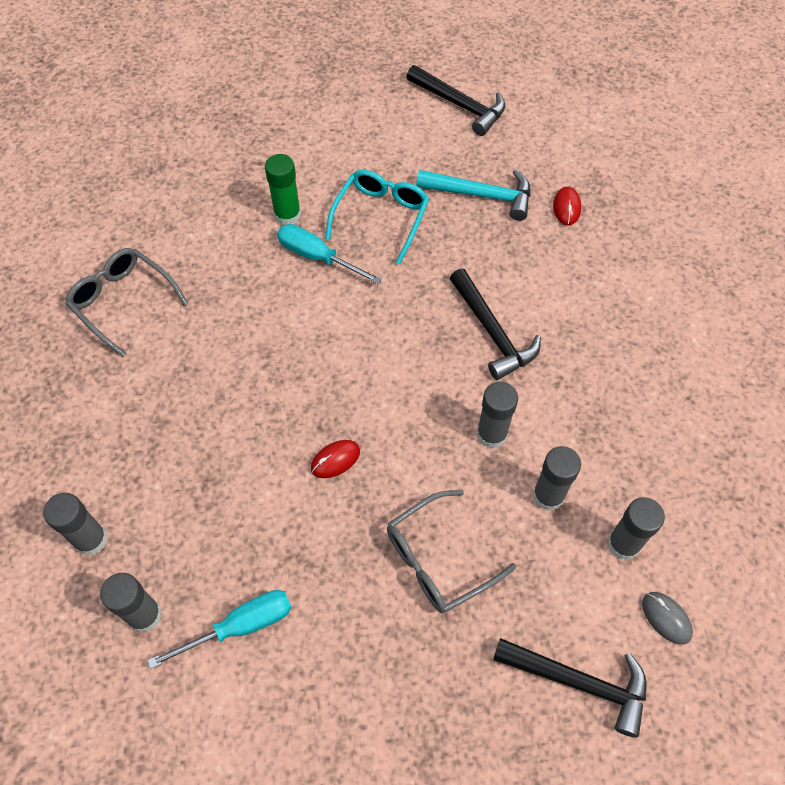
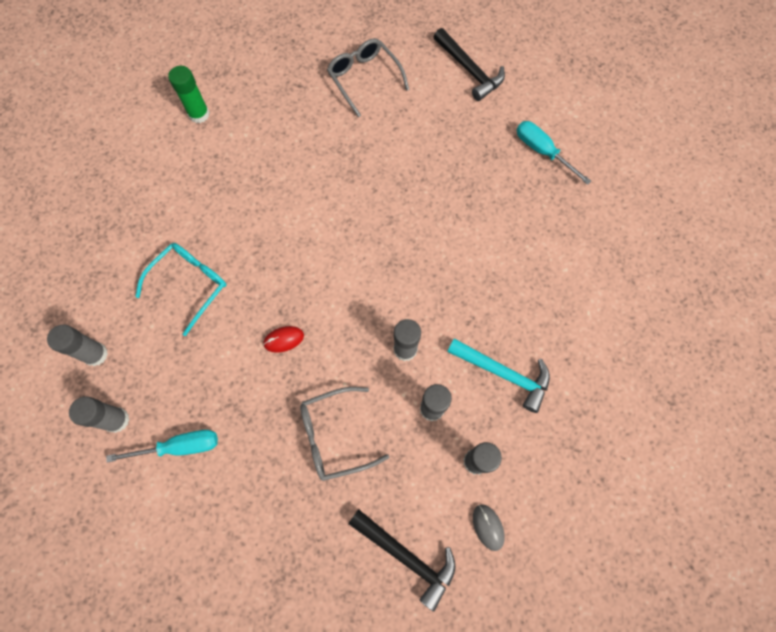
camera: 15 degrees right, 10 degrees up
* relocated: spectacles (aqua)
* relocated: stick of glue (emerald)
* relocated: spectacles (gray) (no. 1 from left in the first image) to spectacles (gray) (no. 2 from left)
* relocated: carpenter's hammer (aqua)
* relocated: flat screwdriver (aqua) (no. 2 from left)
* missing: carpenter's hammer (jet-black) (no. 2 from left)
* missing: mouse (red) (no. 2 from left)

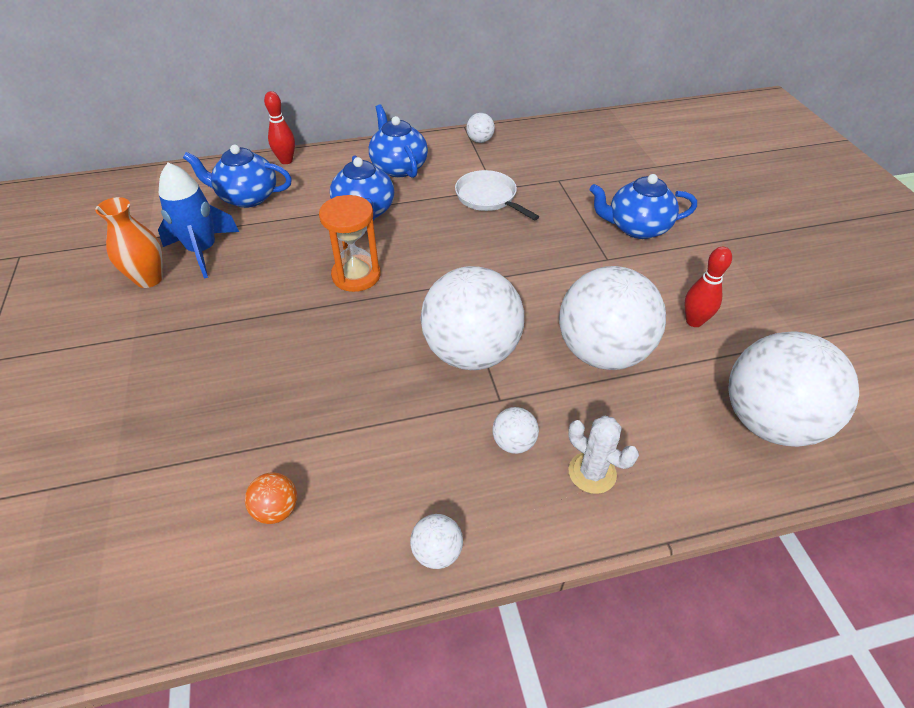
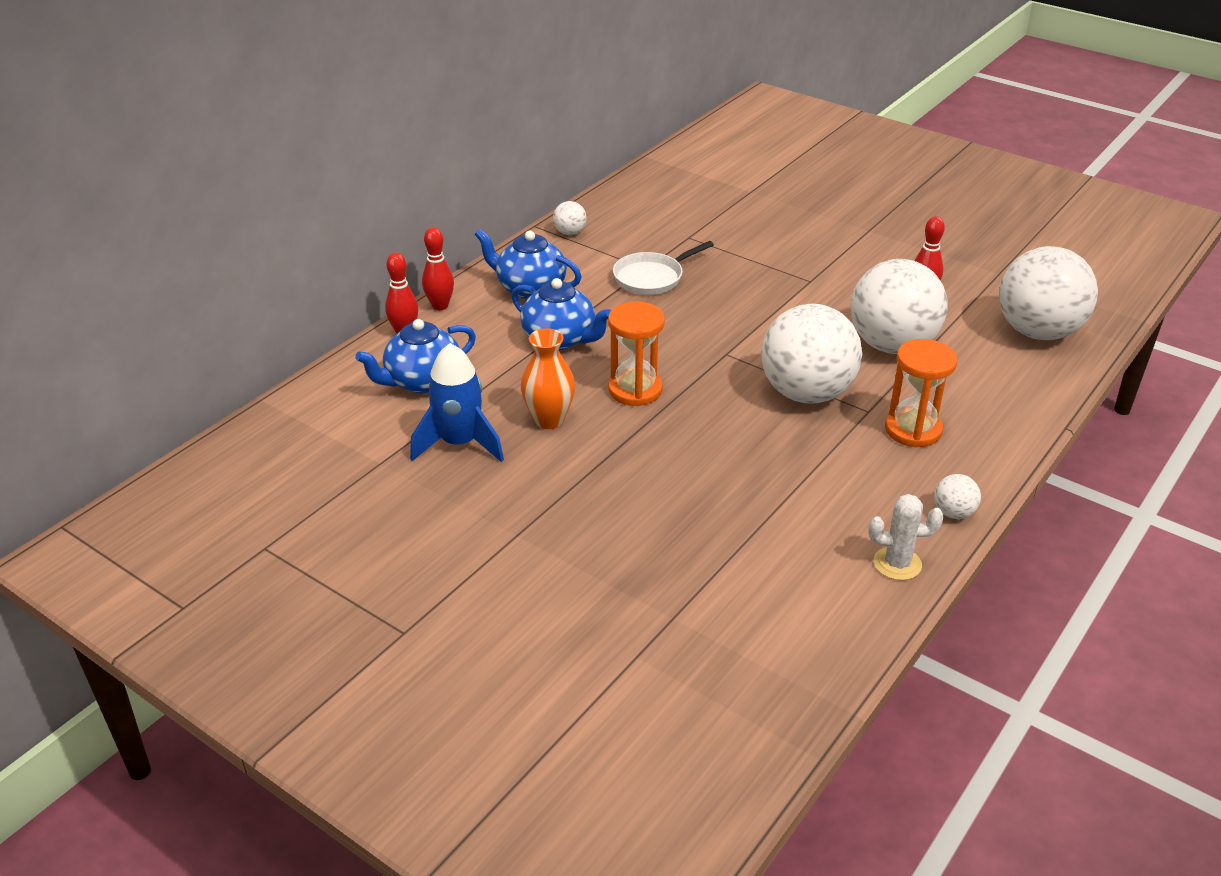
camera: 40 degrees left, 10 degrees down
* appeared: bowling pin (red) (no. 2 from left)
* relocated: flower vase (bright orange)
* spun: skillet (pure white) 45 degrees counterclockwise
* relocated: saguaro cactus (pure white)
* exchanged: ball (pure white) (no. 4 from left) to sand timer (bright orange) (no. 2 from left)
* missing: ball (bright orange)
* missing: teapot (cobalt) (no. 4 from left)

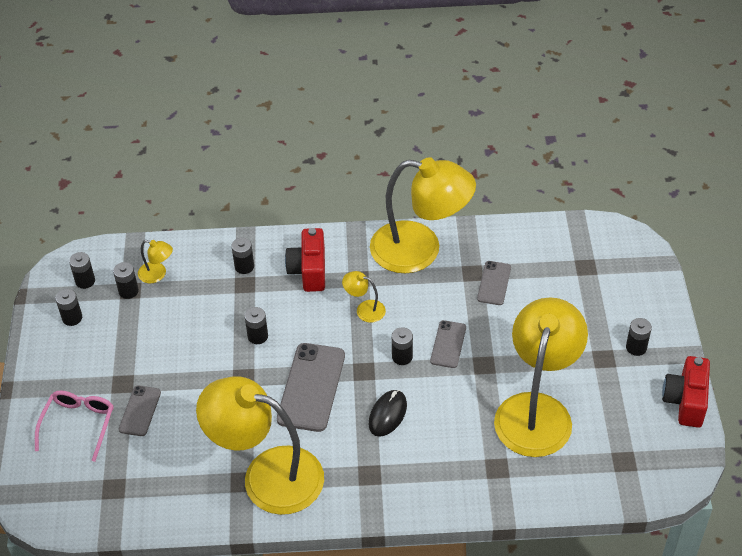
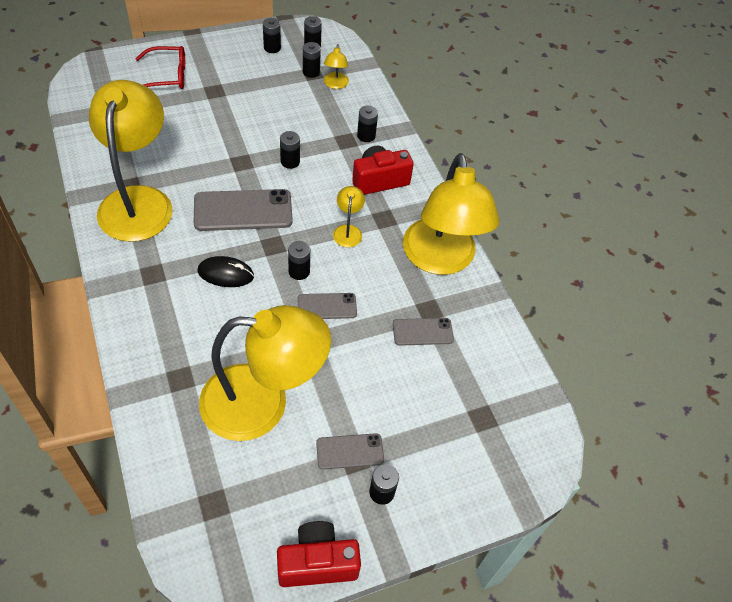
camera: 65 degrees right, 5 degrees up
* colour: spectacles (rosy) to spectacles (red)
* relocated: mobile phone (gray) (no. 1 from left in the first image) to mobile phone (gray) (no. 3 from left)

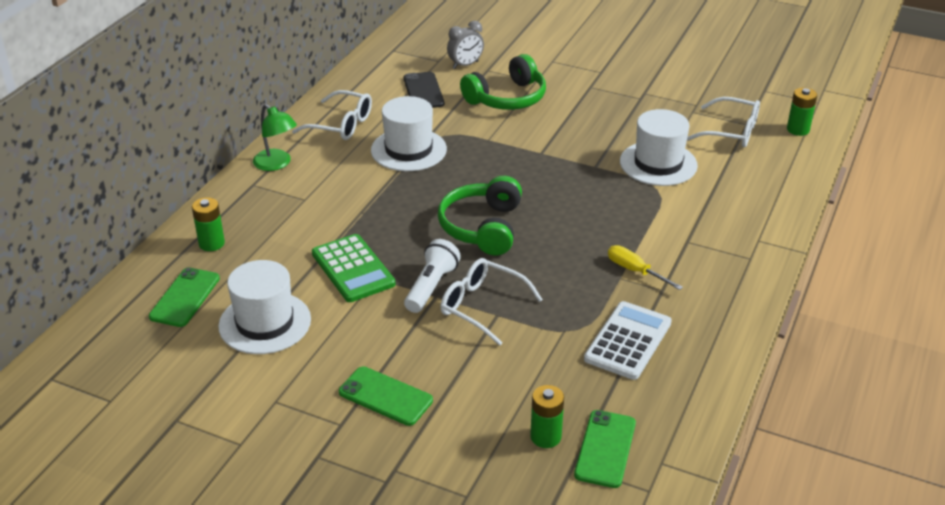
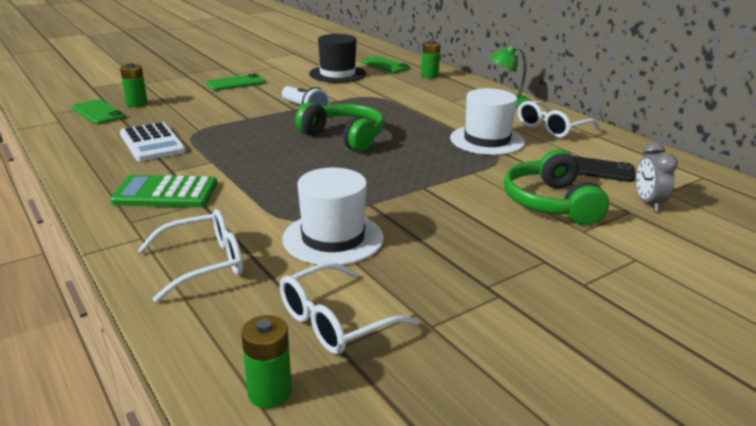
camera: 120 degrees right, 10 degrees down
* relocated: pocket calculator (emerald)
* relocated: spectacles (pure white) (no. 2 from left in the first image) to spectacles (pure white) (no. 1 from left)
* colour: hat (pure white) (no. 1 from left) to hat (jet-black)
* missing: flat screwdriver (yellow)

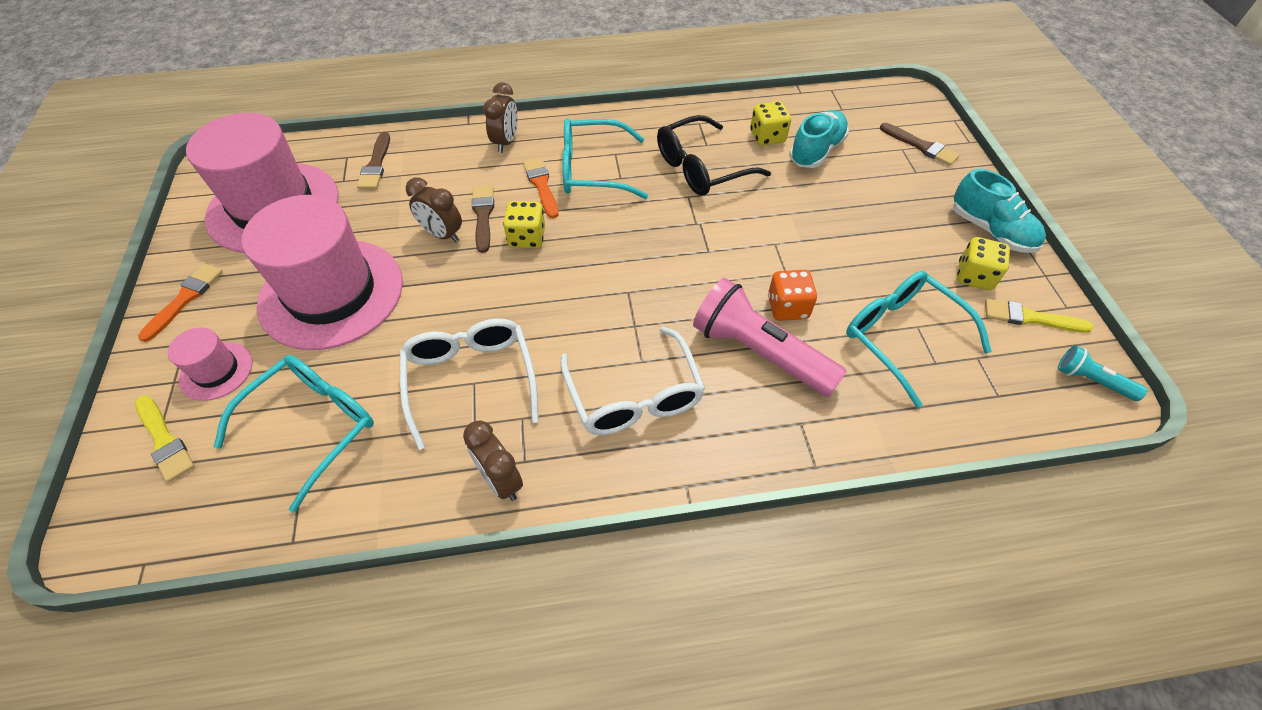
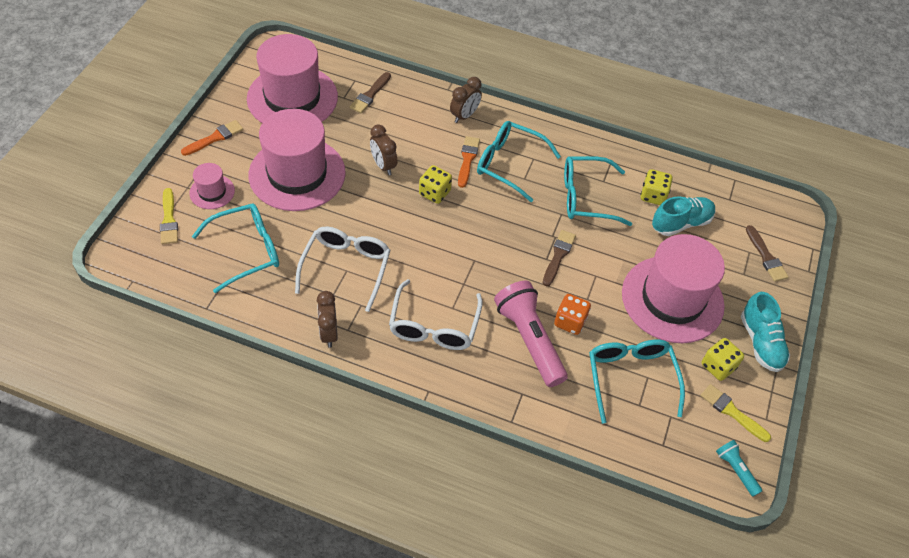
camera: 25 degrees right, 0 degrees up
* relocated: paint brush (brown) (no. 2 from left)
* colour: spectacles (jet-black) to spectacles (aqua) (no. 3 from left)
* appeared: hat (rosy) (no. 4 from left)

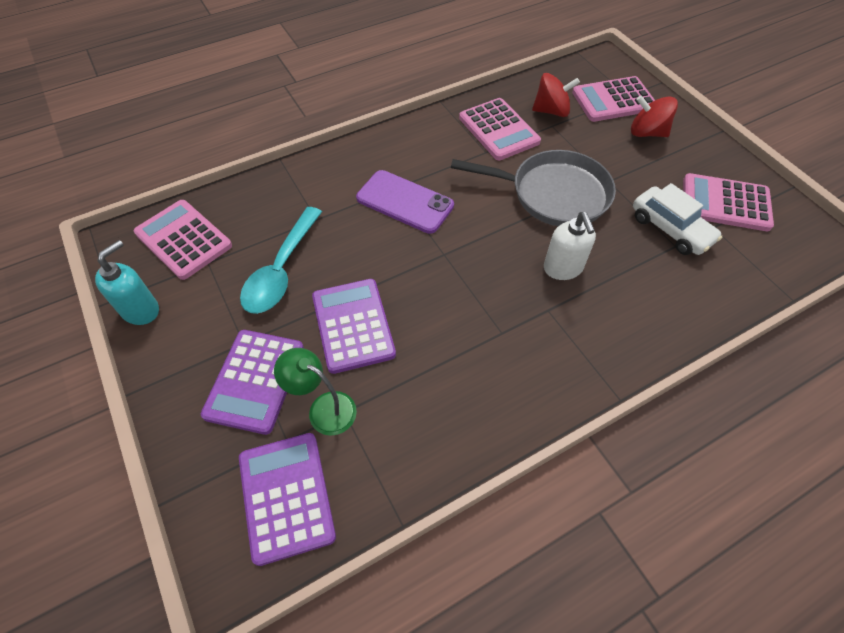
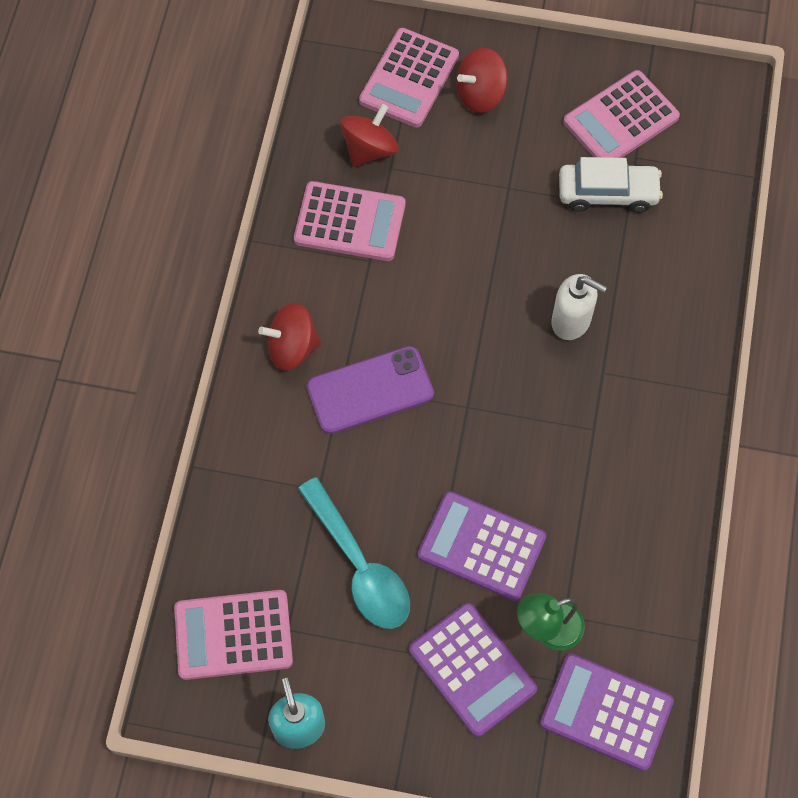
camera: 50 degrees left, 10 degrees up
* appeared: toy top (red) (no. 1 from left)
* missing: skillet (gray)

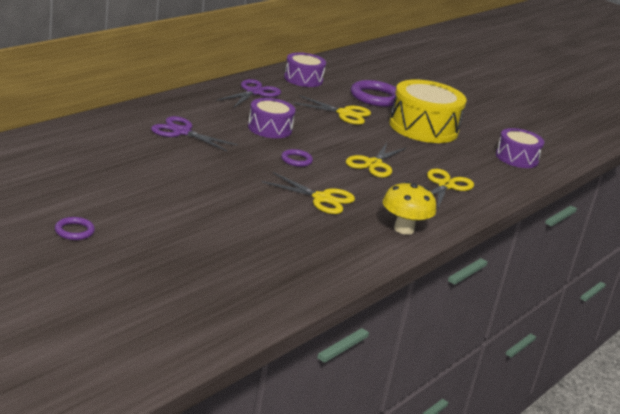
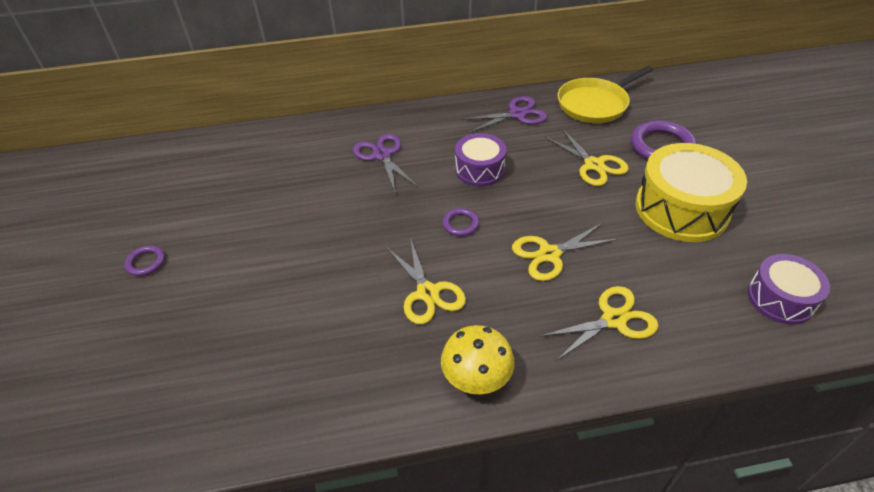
camera: 45 degrees right, 20 degrees up
* exchanged: toy drum (purple) (no. 2 from left) to skillet (yellow)

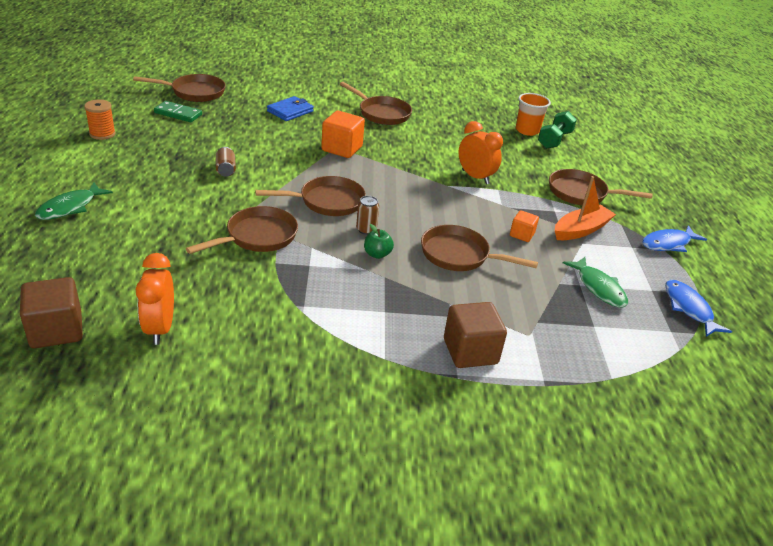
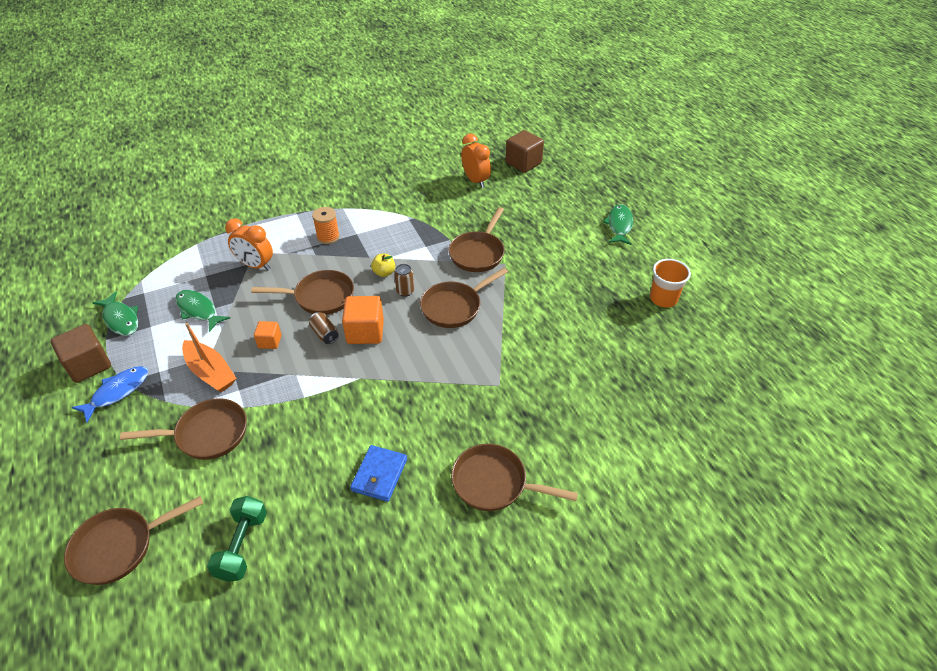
camera: 160 degrees right, 10 degrees up
* relocated: cube (brown) (no. 2 from left in the first image) to cube (brown) (no. 1 from left)
* relocated: skillet (brown) (no. 1 from left)
* colour: fish figure (cobalt) (no. 2 from left) to fish figure (emerald) (no. 1 from left)
* spun: sailboat (bright orange) 75 degrees counterclockwise
* relocated: clock (bright orange) (no. 2 from left in the first image) to clock (bright orange) (no. 1 from left)
* relocated: tin (brown) (no. 1 from left)
* relocated: reel of thread (bright orange)
* relocated: cube (bright orange) (no. 1 from left in the first image) to cube (bright orange) (no. 2 from left)
* relocated: billfold (cobalt)
* colour: apple fruit (emerald) to apple fruit (yellow)
* relocated: cup (bright orange)
* missing: domino (emerald)

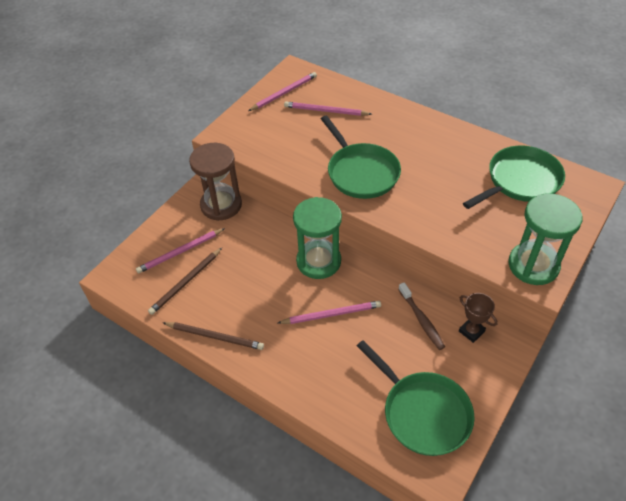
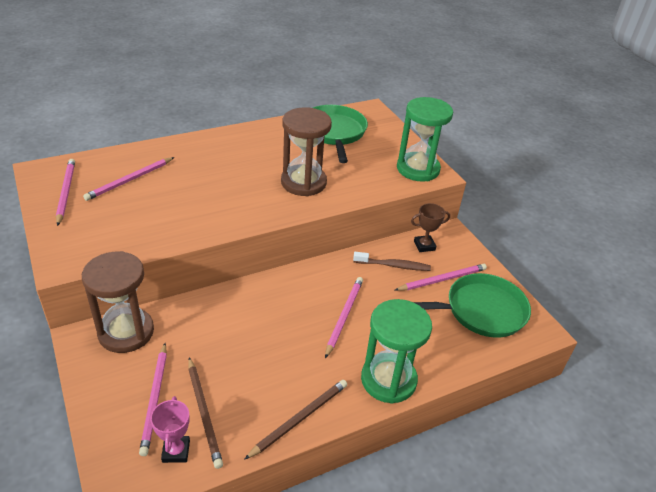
camera: 65 degrees left, 10 degrees down
* appeared: prize cup (rosy)
* appeared: sand timer (brown) (no. 2 from left)
* relocated: sand timer (emerald) (no. 1 from left)
* appeared: wooden pencil (rosy) (no. 5 from left)
* missing: skillet (emerald) (no. 1 from left)

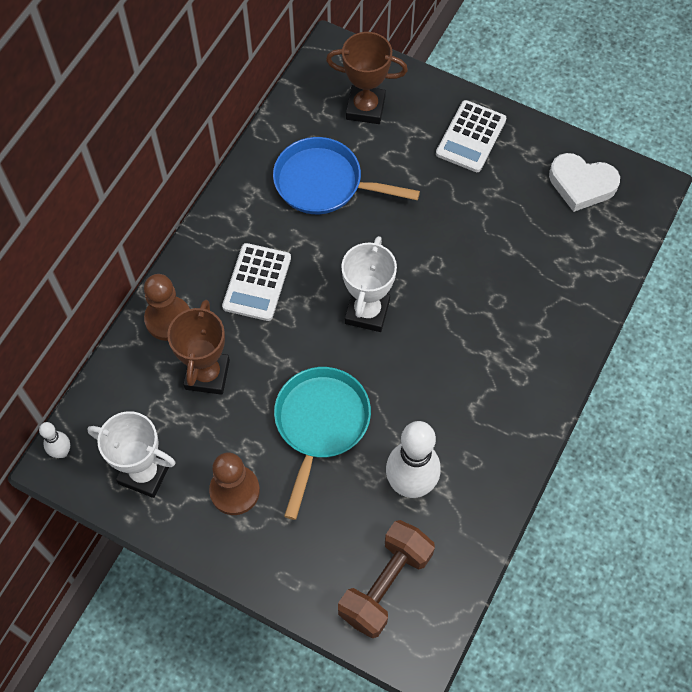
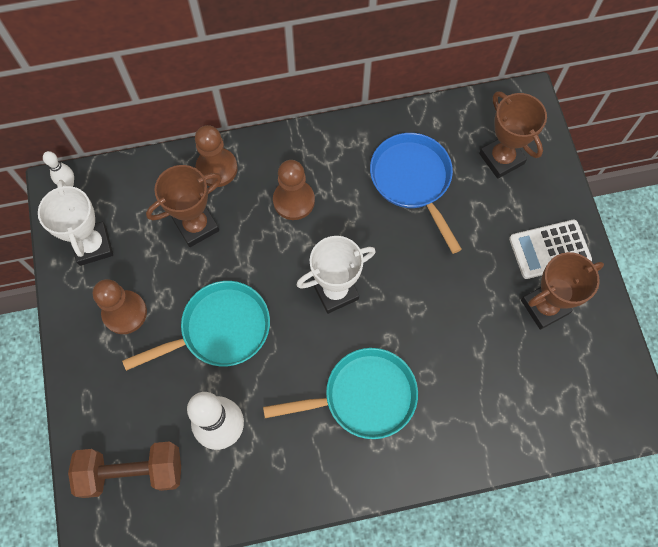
camera: 50 degrees right, 5 degrees up
* appeared: skillet (aqua) (no. 2 from left)
* exchanged: pocket calculator (pure white) (no. 1 from left) to pawn (brown) (no. 3 from left)
* appeared: prize cup (brown) (no. 3 from left)
* missing: love heart (pure white)

